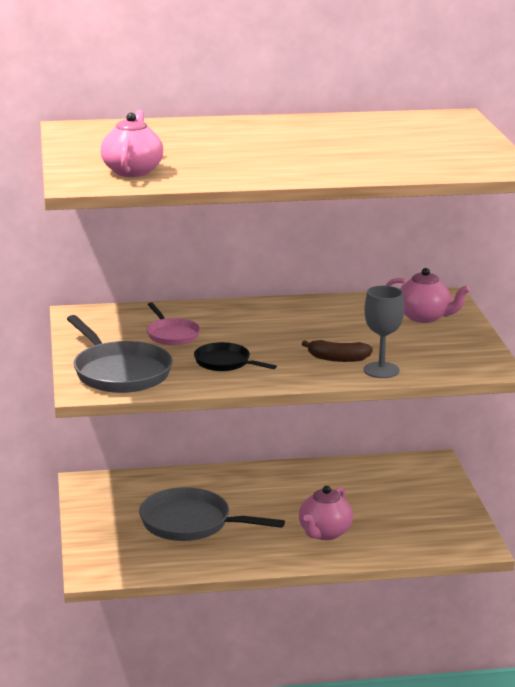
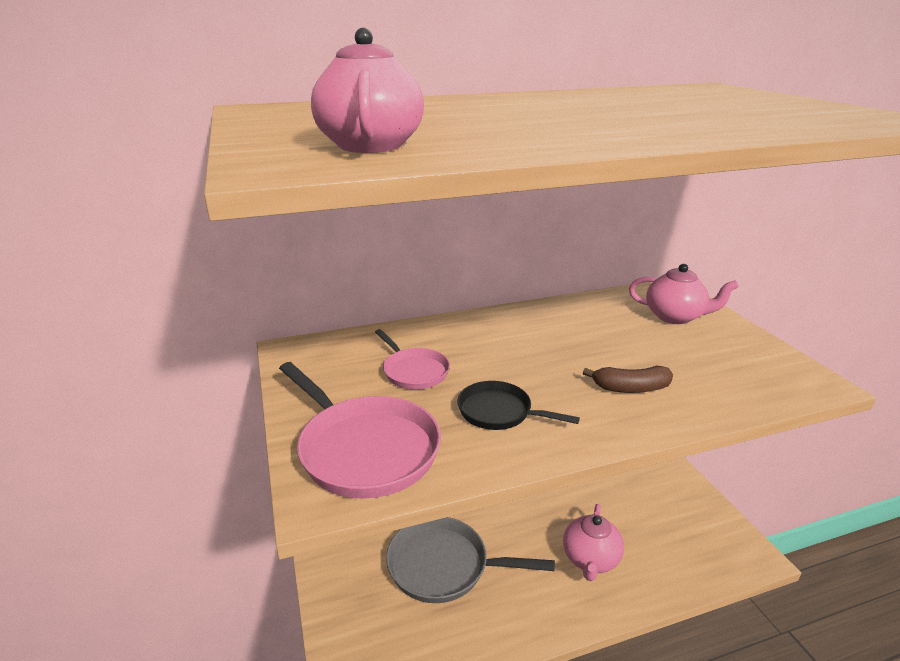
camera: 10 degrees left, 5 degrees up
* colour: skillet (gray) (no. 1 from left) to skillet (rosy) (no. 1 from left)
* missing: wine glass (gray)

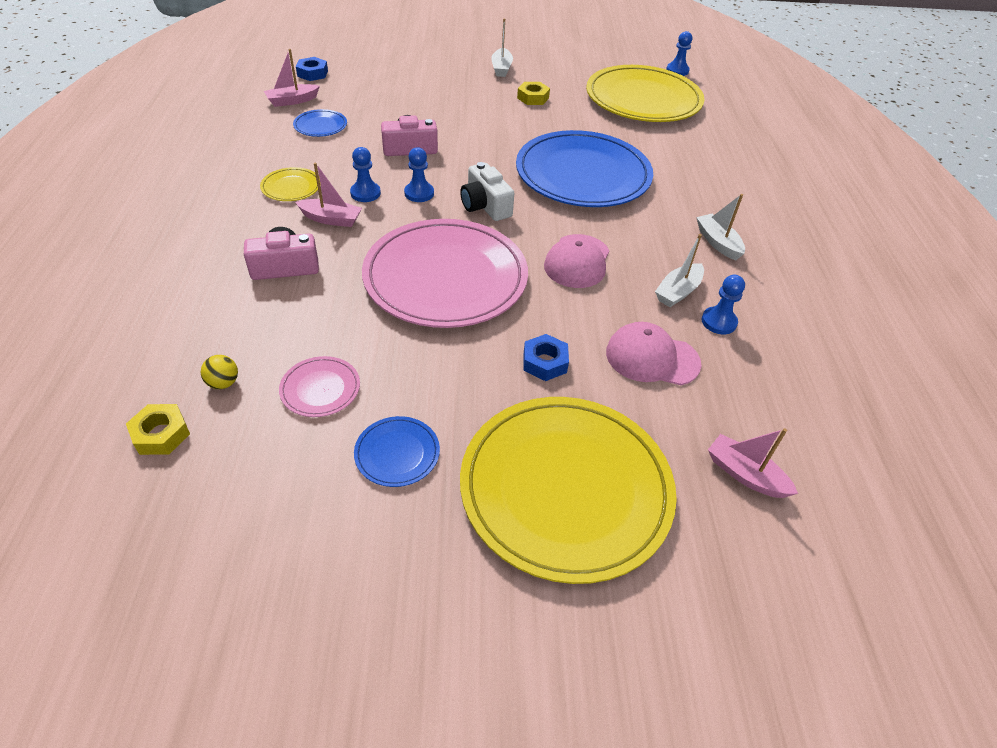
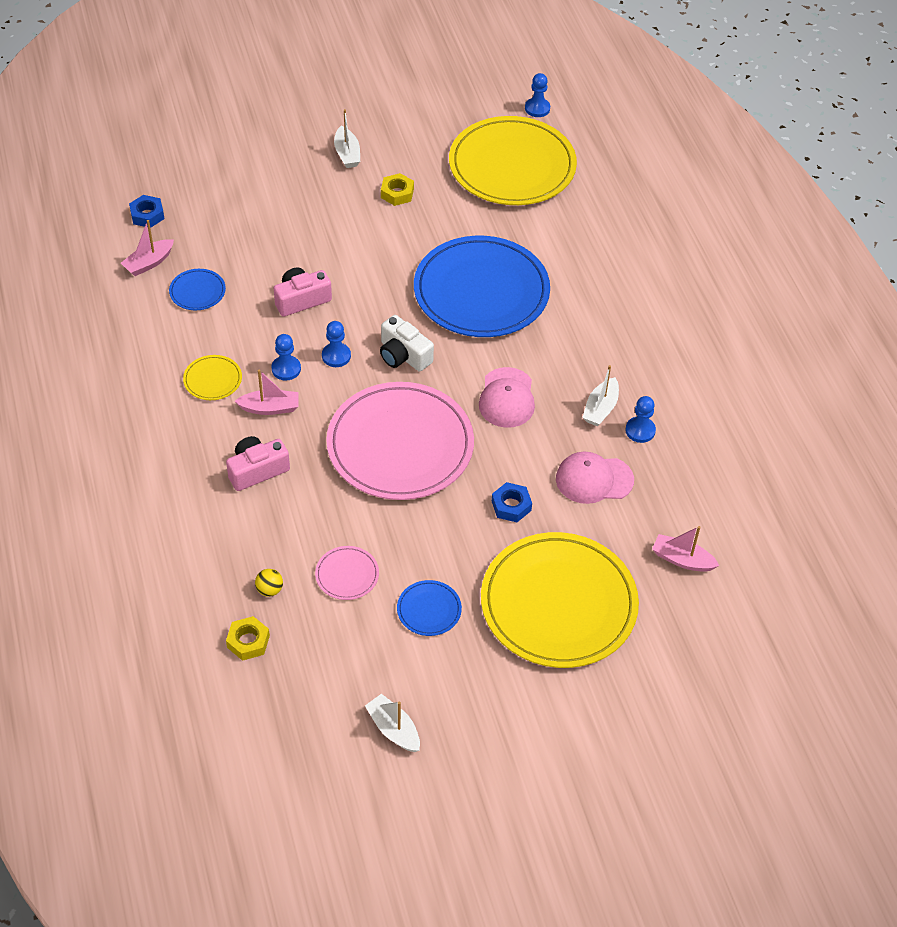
camera: 15 degrees left, 5 degrees up
* relocated: sailboat (pure white) (no. 3 from left in the first image) to sailboat (pure white) (no. 2 from left)

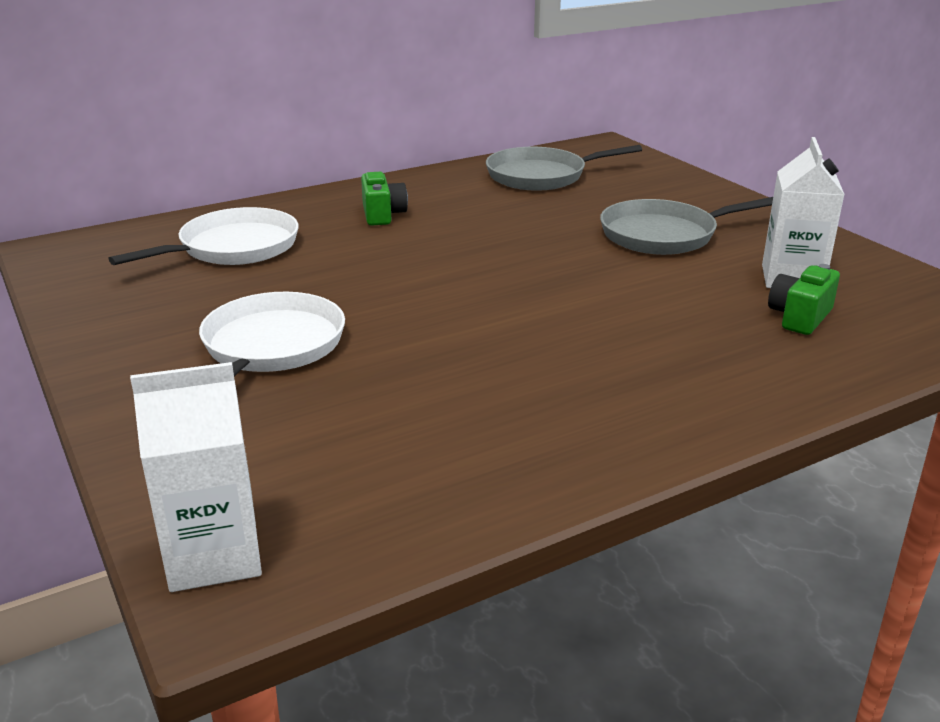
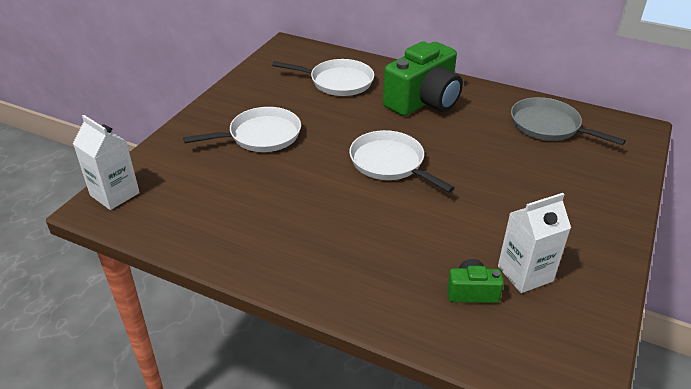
camera: 55 degrees right, 10 degrees up
* appeared: skillet (pure white) (no. 3 from left)
* size: photo camera (emerald) (no. 1 from left) x2.18
* missing: skillet (gray) (no. 2 from left)

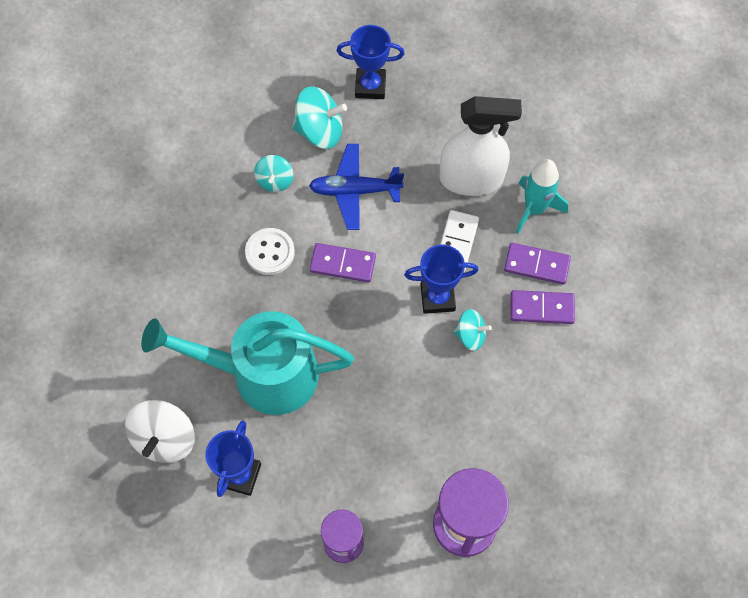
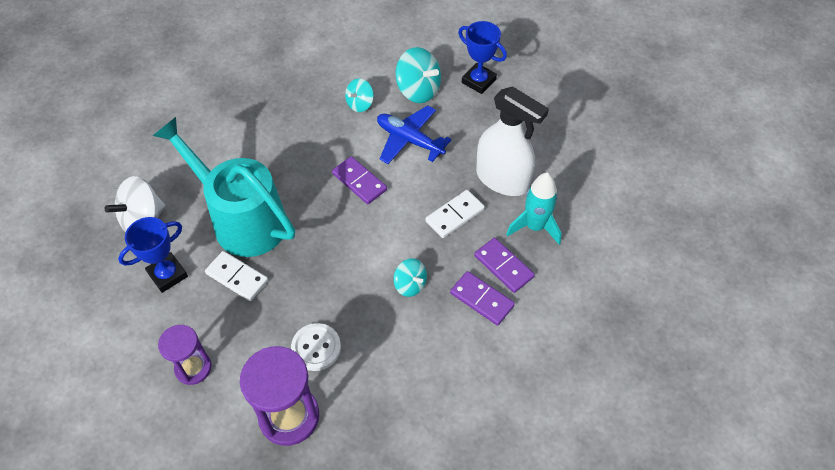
camera: 35 degrees right, 10 degrees down
* appeared: domino (pure white) (no. 1 from left)
* relocated: button (pure white)
* missing: prize cup (cobalt) (no. 3 from left)

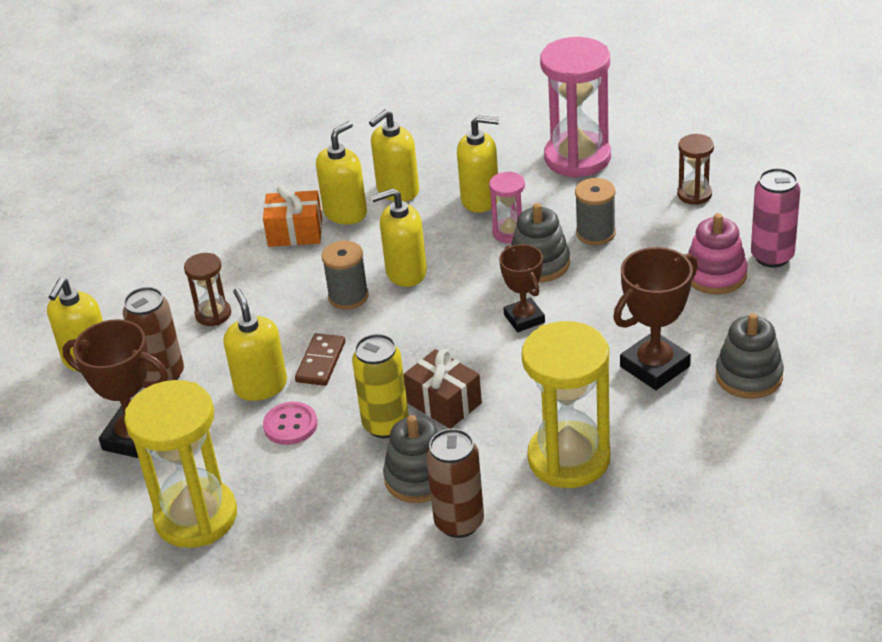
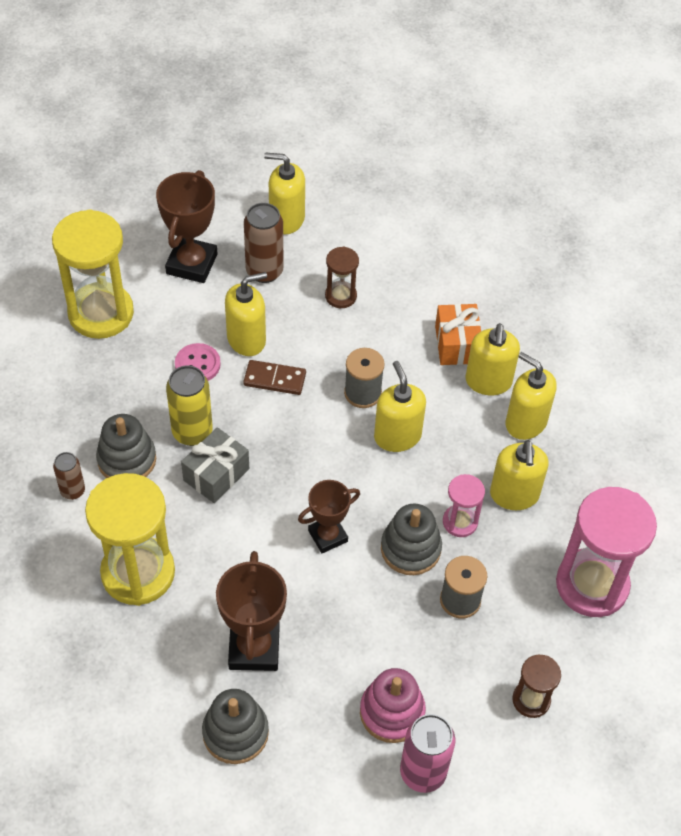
camera: 80 degrees right, 15 degrees up
* size: tin (brown) (no. 2 from left in the first image) x0.60
* colour: gift (brown) to gift (gray)
* spun: prize cup (brown) (no. 3 from left in the first image) 45 degrees clockwise
* spun: pump bottle (yellow) (no. 3 from left in the first image) 60 degrees clockwise

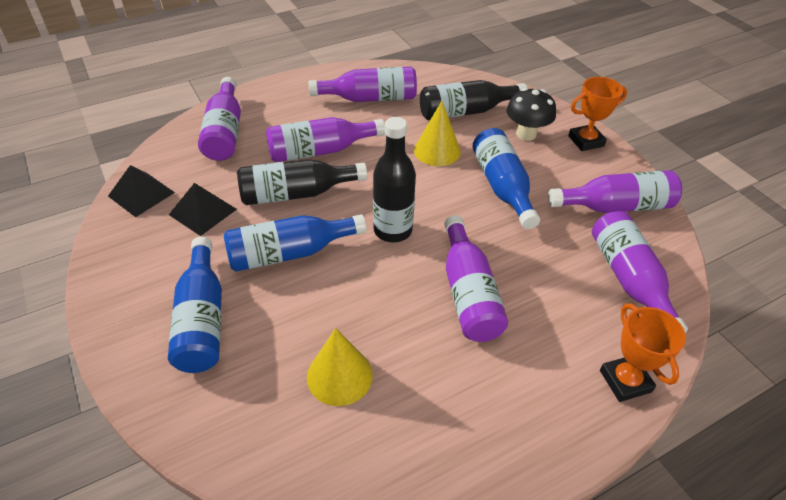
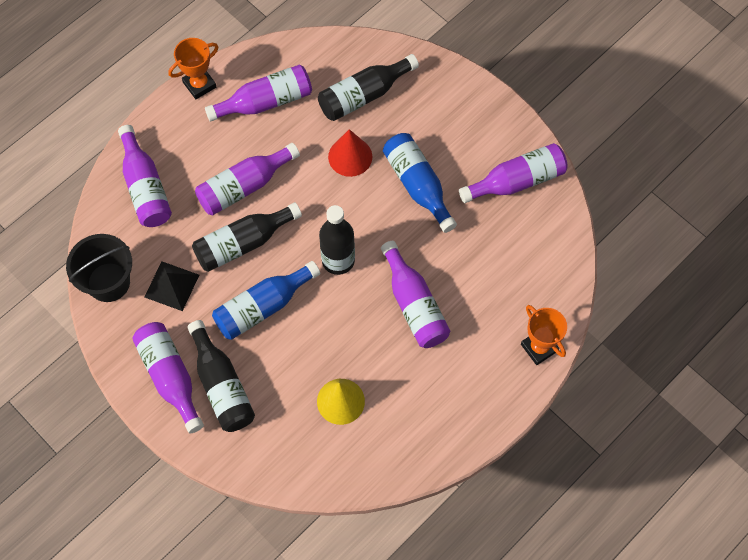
camera: 15 degrees left, 20 degrees up
* exchanged: pyramid shape (jet-black) (no. 1 from left) to bucket (jet-black)
* relocated: bottle (purple) (no. 6 from left in the first image) to bottle (purple) (no. 2 from left)
* relocated: prize cup (bright orange) (no. 1 from left)
* colour: bottle (cobalt) (no. 1 from left) to bottle (jet-black) (no. 1 from left)
* colour: solid cone (yellow) (no. 2 from left) to solid cone (red)
* missing: toadstool (jet-black)

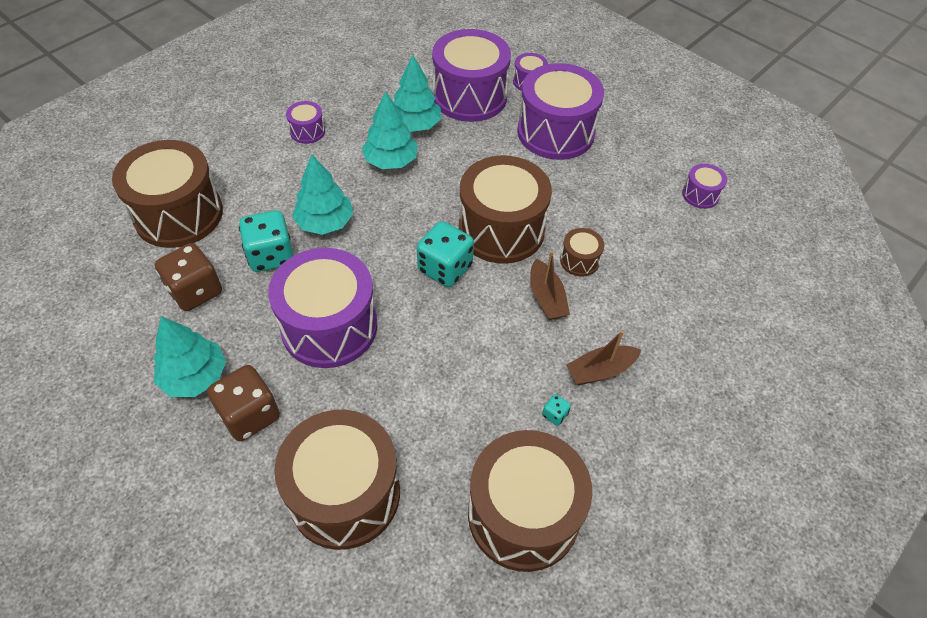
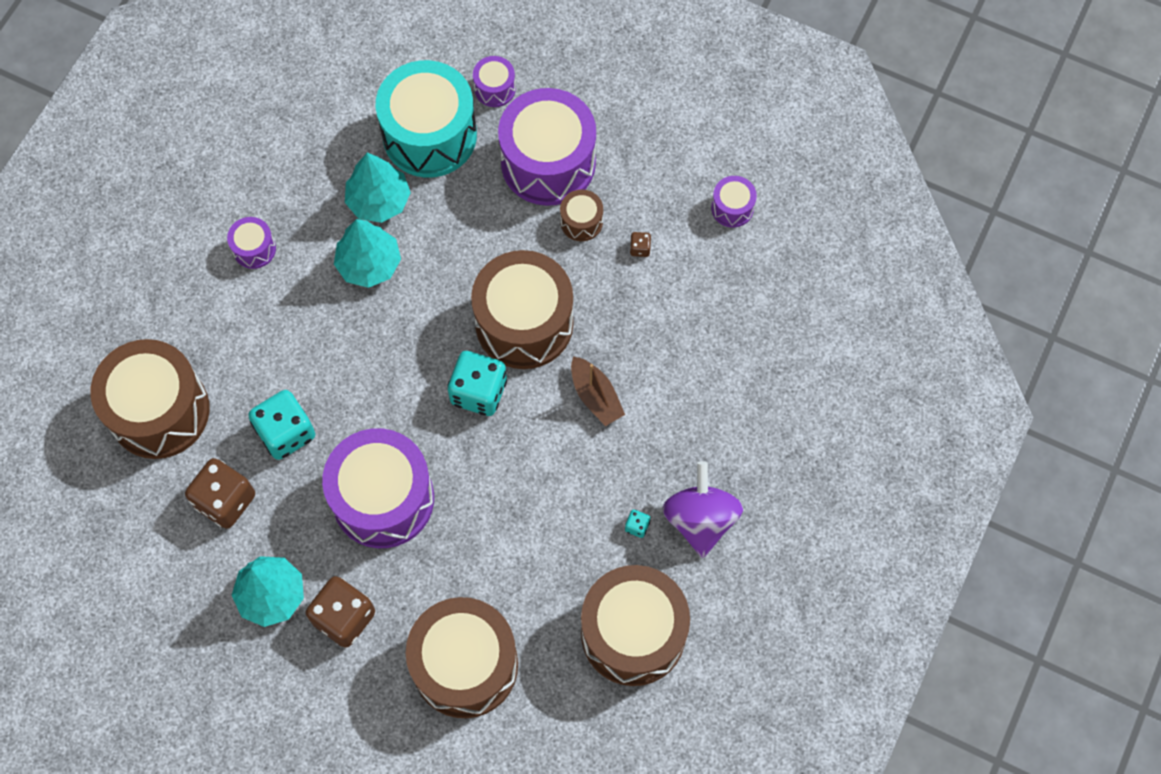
camera: 15 degrees left, 15 degrees up
* colour: toy drum (purple) (no. 3 from left) to toy drum (aqua)
* relocated: toy drum (brown) (no. 5 from left in the first image) to toy drum (brown) (no. 4 from left)
* appeared: die (brown) (no. 3 from left)
* appeared: toy top (purple)
* missing: tree (aqua) (no. 2 from left)
* missing: sailboat (brown) (no. 2 from left)

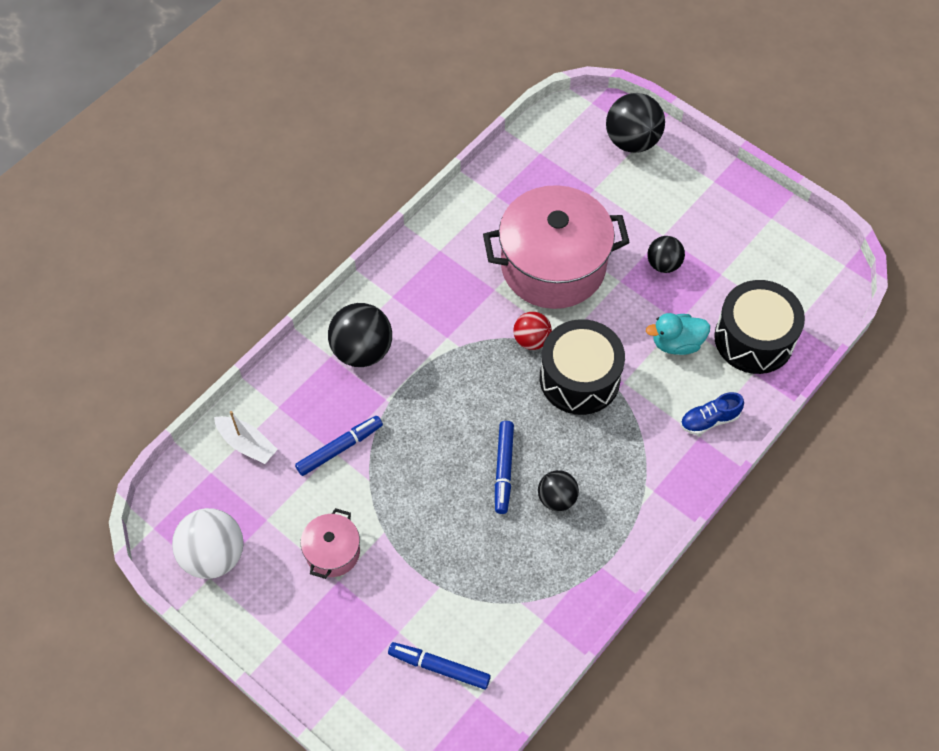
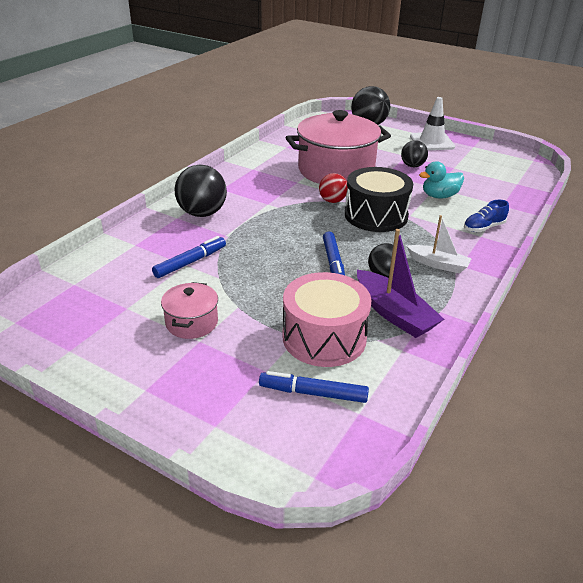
camera: 10 degrees left, 25 degrees down
* appeared: toy drum (rosy)
* appeared: sailboat (purple)
* relocated: sailboat (pure white)
* appeared: safety cone (pure white)
* missing: ball (pure white)
* missing: toy drum (jet-black) (no. 2 from left)

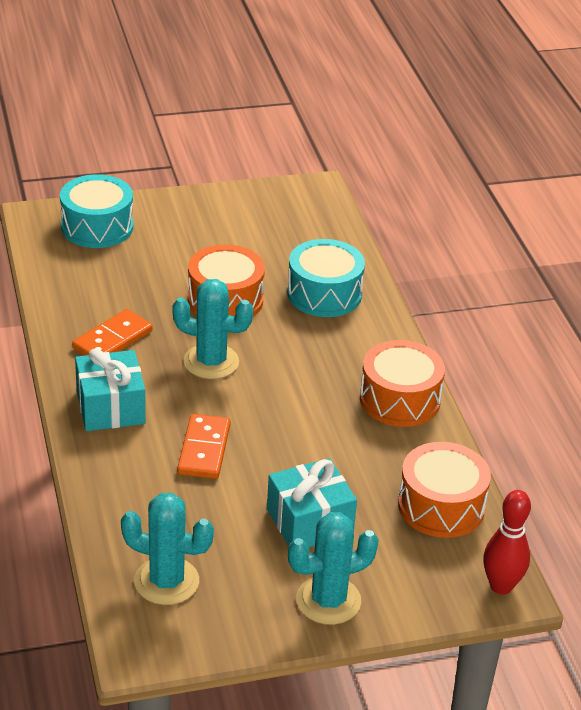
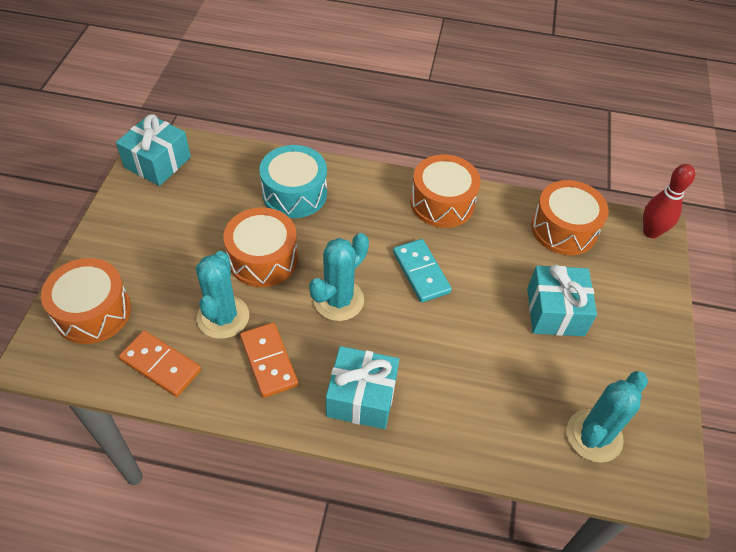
camera: 65 degrees left, 15 degrees up
* colour: toy drum (aqua) (no. 1 from left) to toy drum (bright orange) (no. 1 from left)
* appeared: gift (aqua) (no. 1 from left)
* relocated: domino (bright orange) (no. 2 from left in the first image) to domino (bright orange) (no. 1 from left)
* relocated: saguaro cactus (aqua) (no. 3 from left in the first image) to saguaro cactus (aqua) (no. 1 from left)
* appeared: domino (aqua)

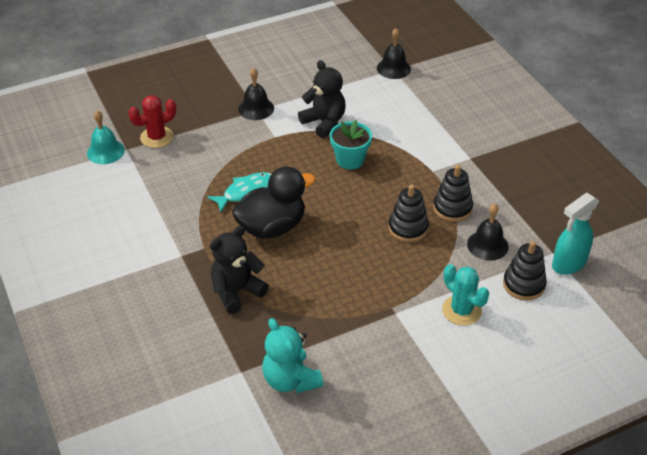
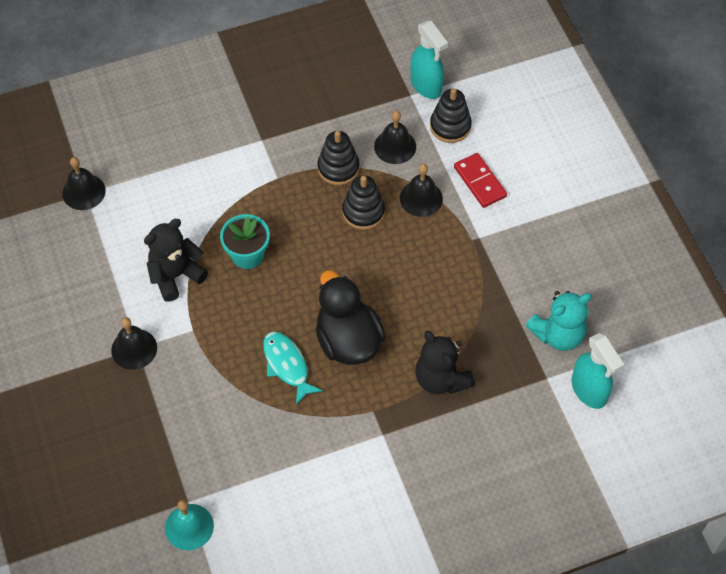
camera: 85 degrees left, 15 degrees up
* appeared: hand bell (jet-black) (no. 4 from left)
* exchanged: saguaro cactus (aqua) to domino (red)
* appeared: sprayer (aqua) (no. 2 from left)
* missing: saguaro cactus (red)

